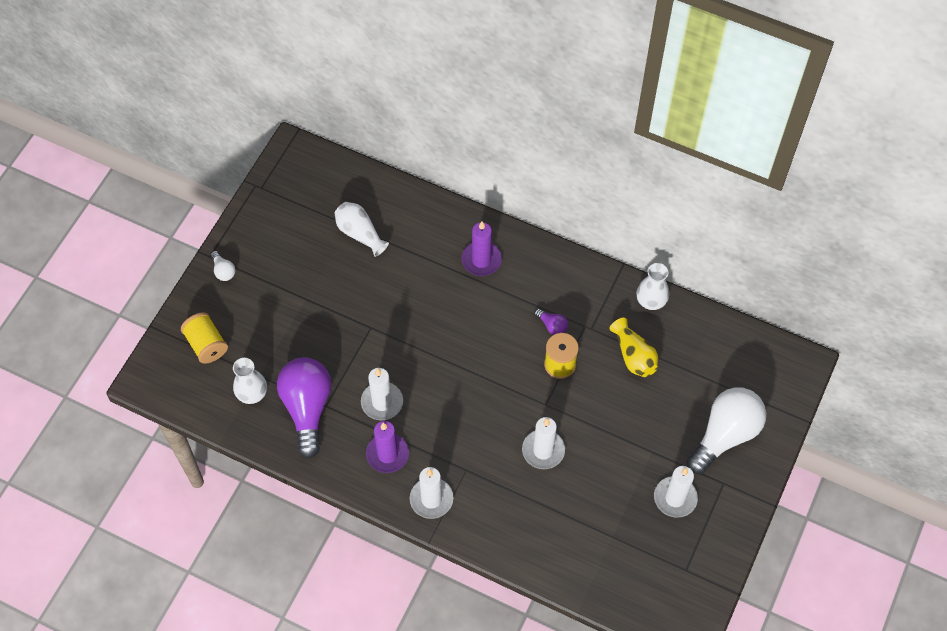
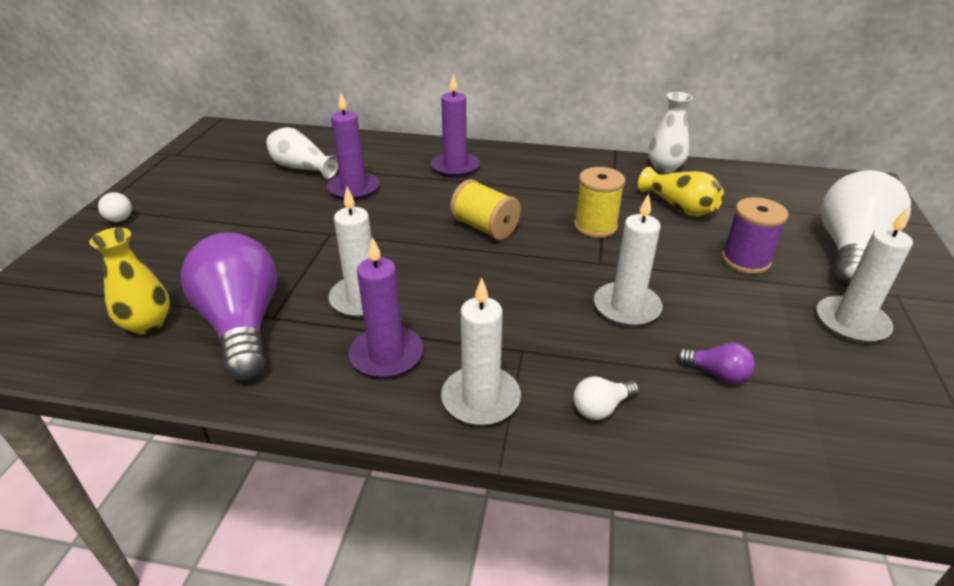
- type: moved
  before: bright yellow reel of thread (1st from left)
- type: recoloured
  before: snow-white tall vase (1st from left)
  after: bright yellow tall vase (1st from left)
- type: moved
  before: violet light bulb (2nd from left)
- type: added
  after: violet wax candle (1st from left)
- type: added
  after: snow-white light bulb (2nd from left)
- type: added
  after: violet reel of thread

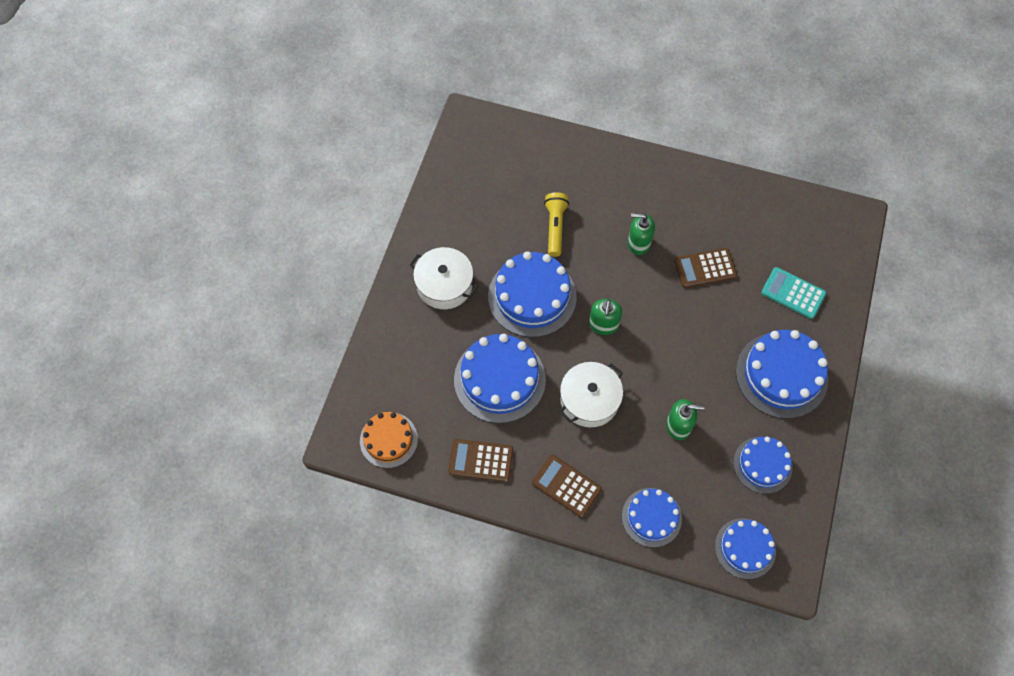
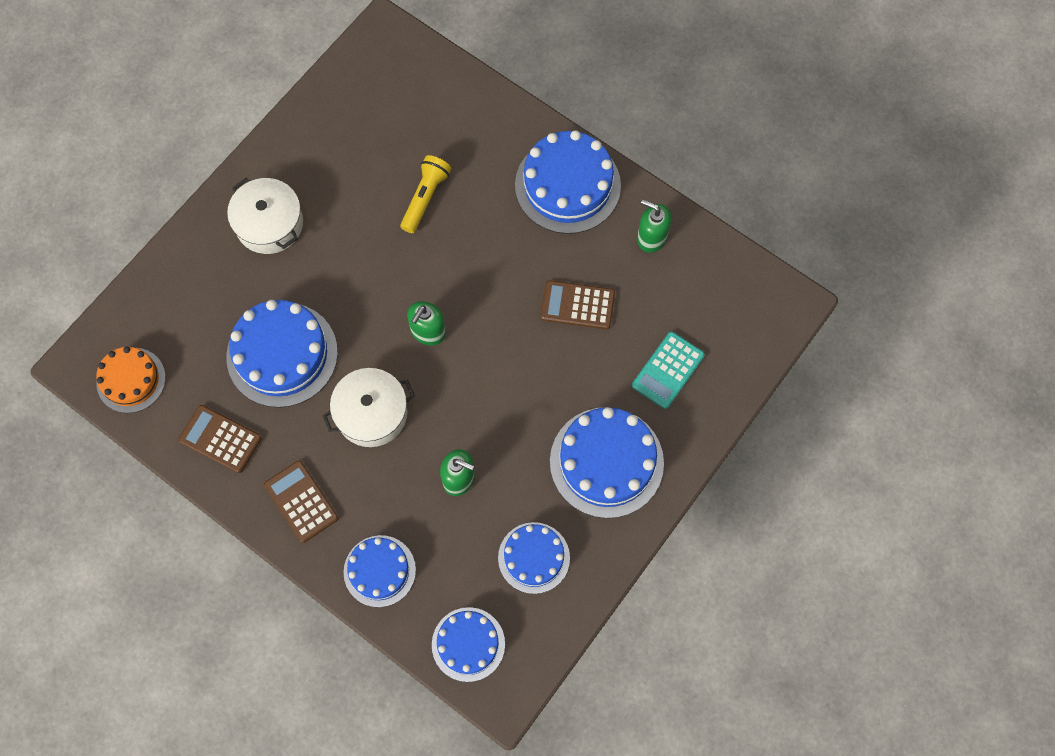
- type: moved
  before: cobalt gateau (2nd from left in the first image)
  after: cobalt gateau (5th from left)
- type: moved
  before: leaf-green soap pump (2nd from left in the first image)
  after: leaf-green soap pump (3rd from left)
- type: turned
  before: aqua calculator
  turn: -105

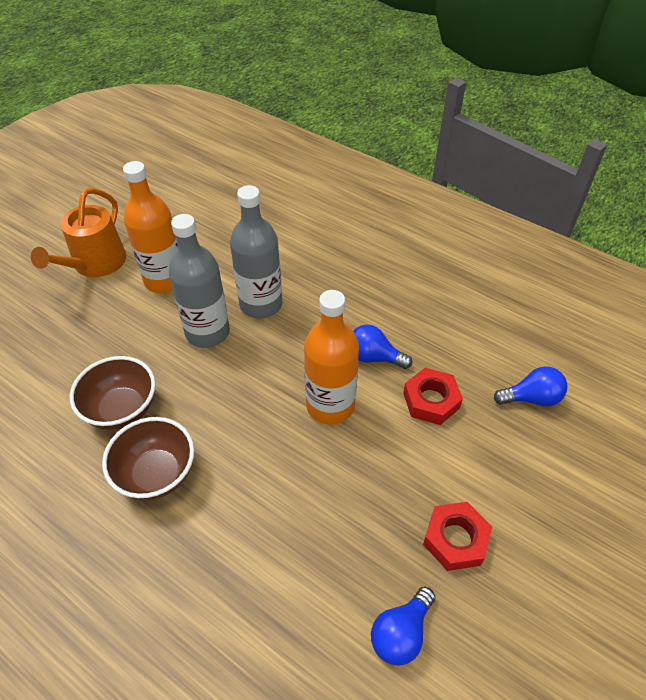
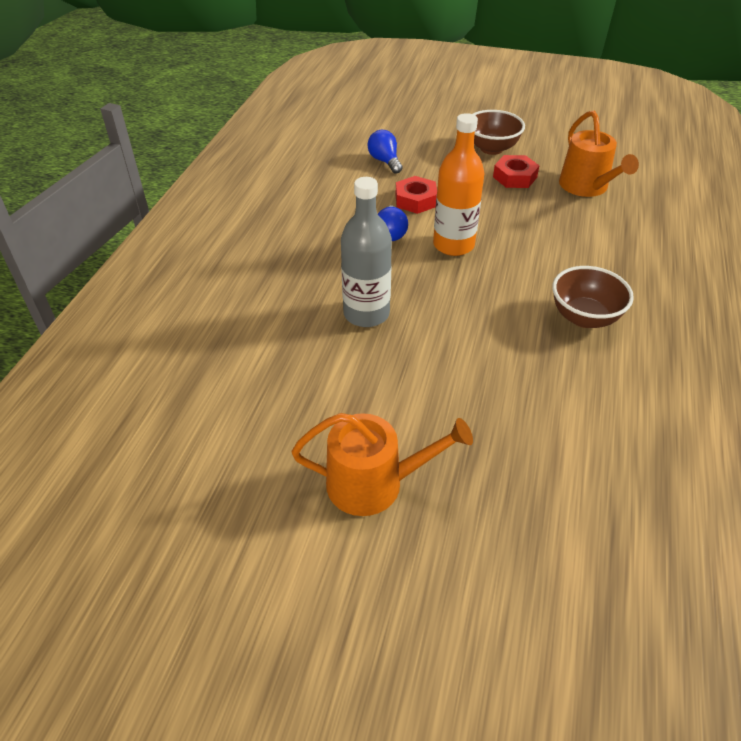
- type: moved
  before: brown serving bowl (1st from left)
- type: removed
  before: orange drink bottle (1st from left)
- type: removed
  before: grey drink bottle (1st from left)
- type: replaced
  before: cobalt light bulb (2nd from left)
  after: orange sprinkling can (2nd from left)

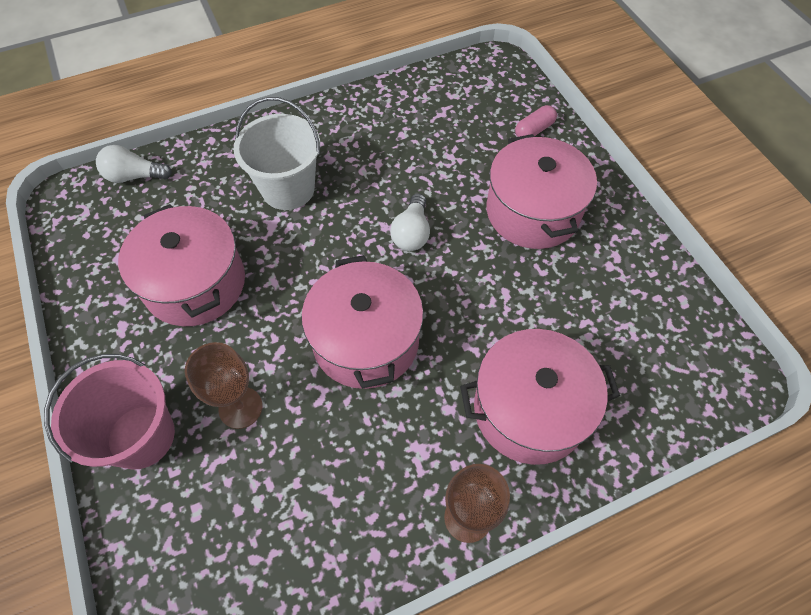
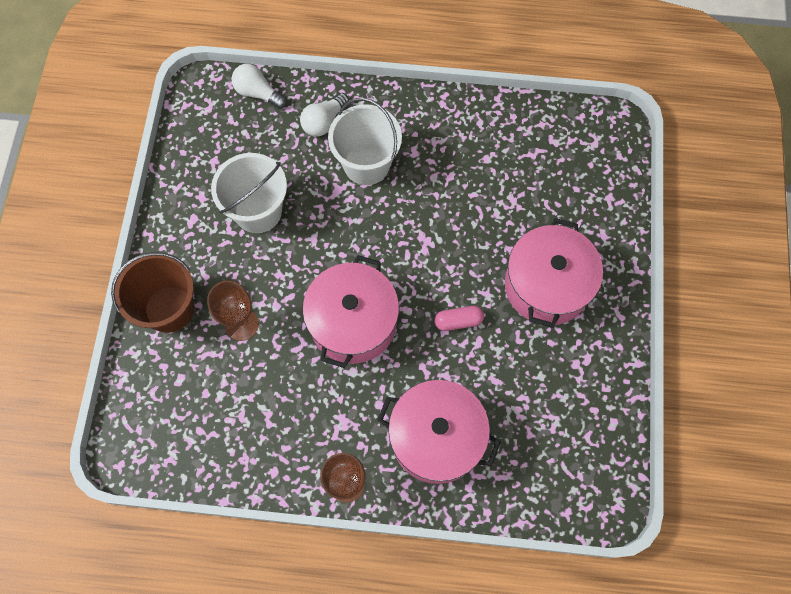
- type: recoloured
  before: rosy sand bucket
  after: brown sand bucket
- type: replaced
  before: rosy pot (1st from left)
  after: snow-white sand bucket (1st from left)
- type: moved
  before: snow-white light bulb (2nd from left)
- type: moved
  before: rosy capsule

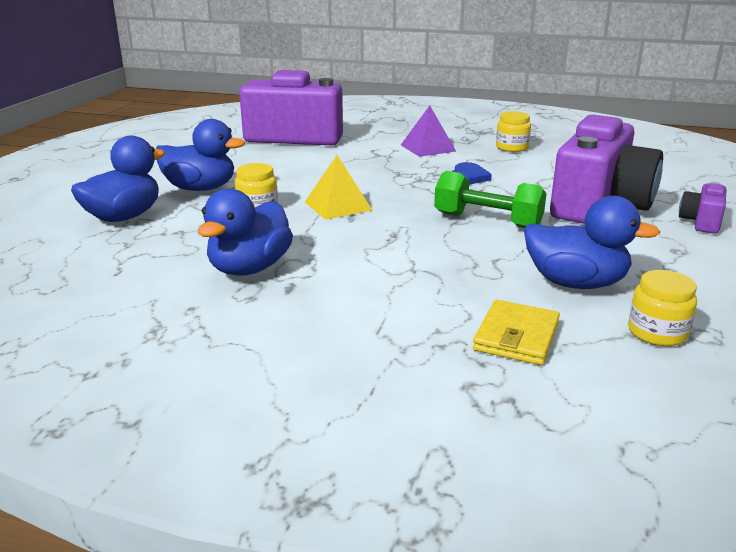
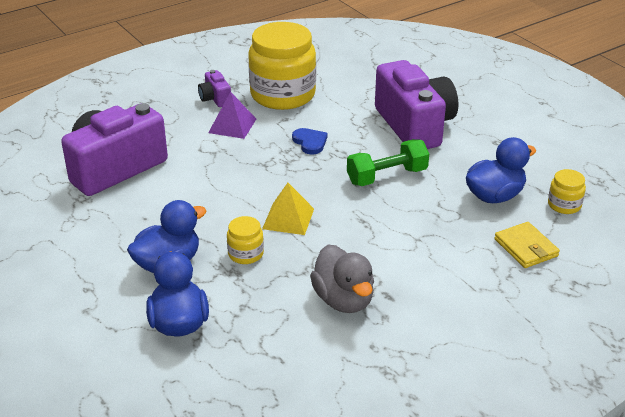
- type: recoloured
  before: cobalt toy duck (3rd from left)
  after: grey toy duck
- type: resized
  before: bright yellow jar (2nd from left)
  scale: 2.3
- type: moved
  before: violet photo camera (3rd from left in the first image)
  after: violet photo camera (2nd from left)

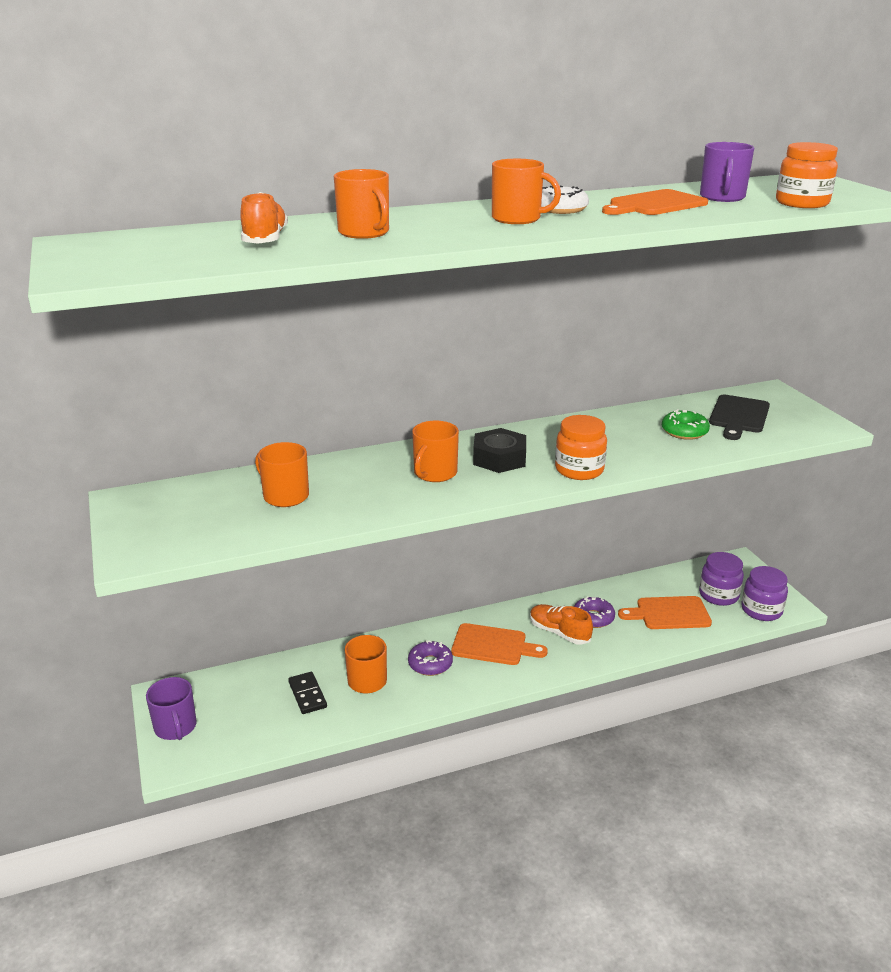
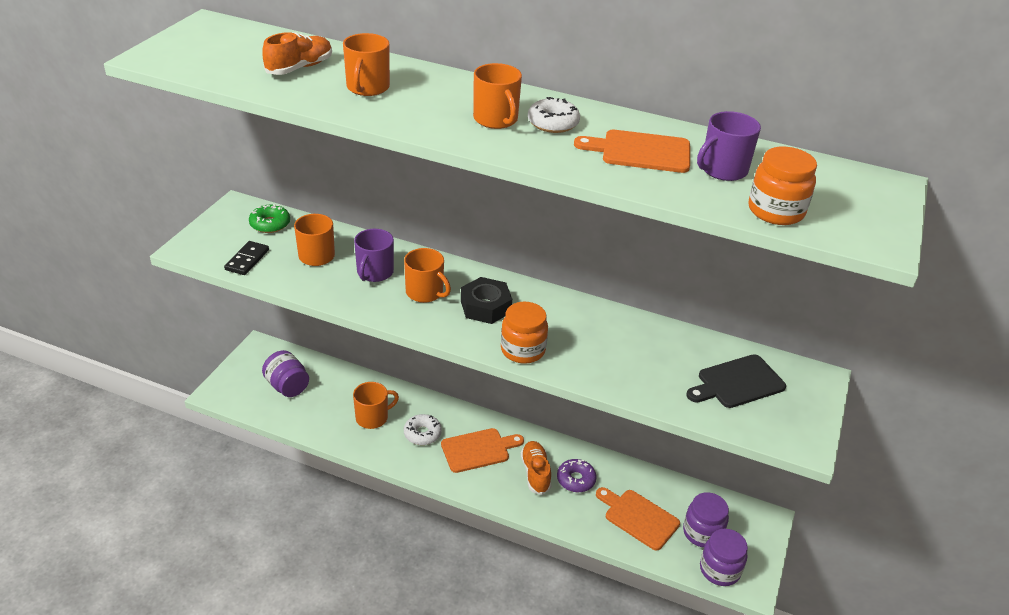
- type: moved
  before: violet mug (1st from left)
- type: moved
  before: black domino
- type: recoloured
  before: violet doughnut (1st from left)
  after: snow-white doughnut (1st from left)
- type: turned
  before: orange mug (4th from left)
  turn: -120
- type: turned
  before: orange cutting board (1st from left)
  turn: -75
- type: moved
  before: leaf-green doughnut
- type: added
  after: violet jar (1st from left)

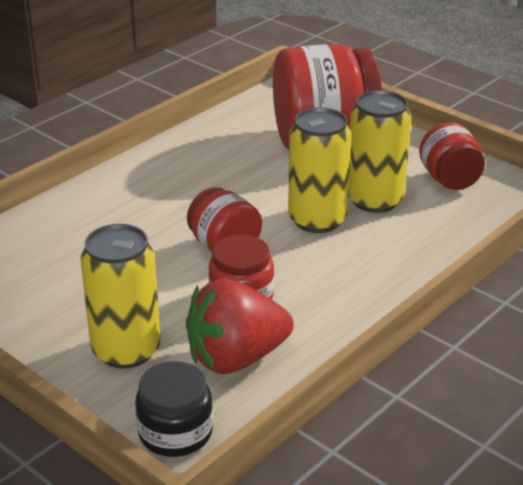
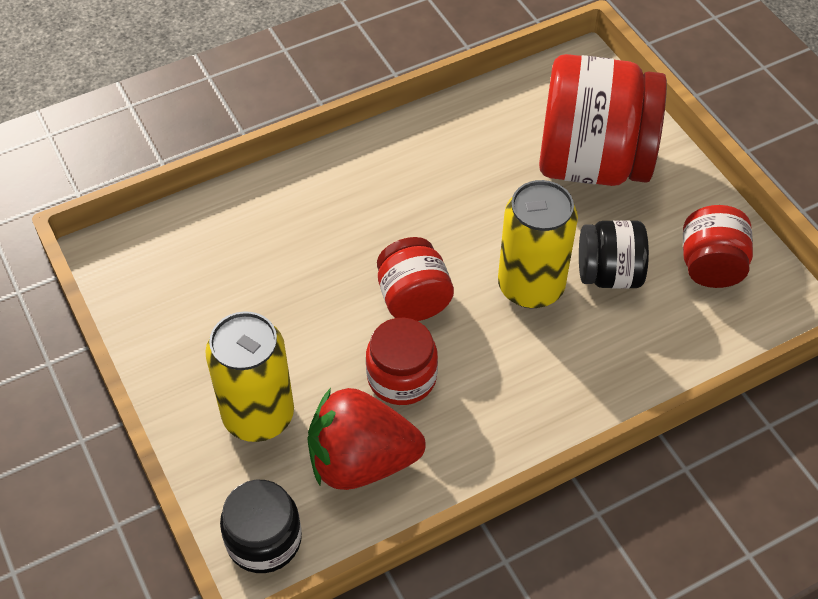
- type: replaced
  before: bright yellow soda can (3rd from left)
  after: black jar (2nd from left)

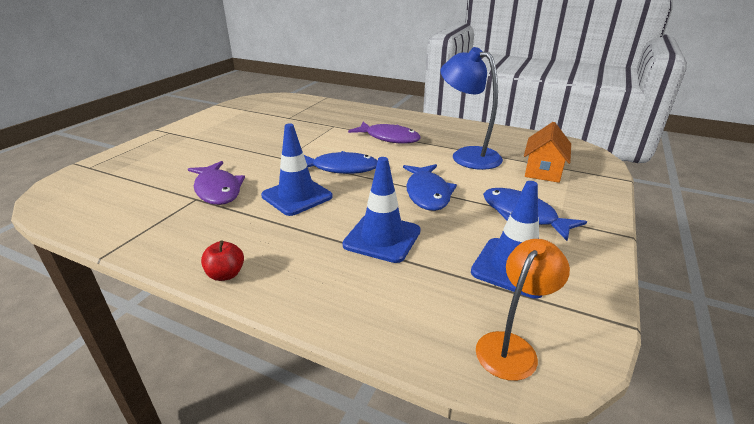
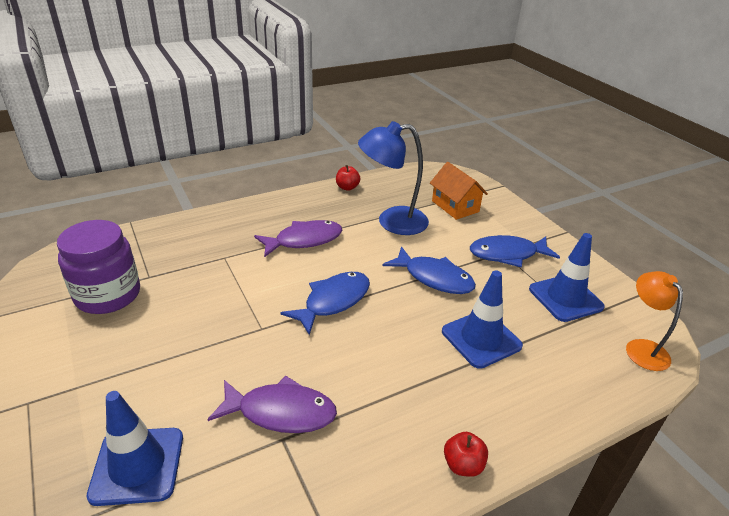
- type: moved
  before: cobalt safety cone (1st from left)
- type: added
  after: violet jar
- type: added
  after: scarlet toy apple (1st from left)

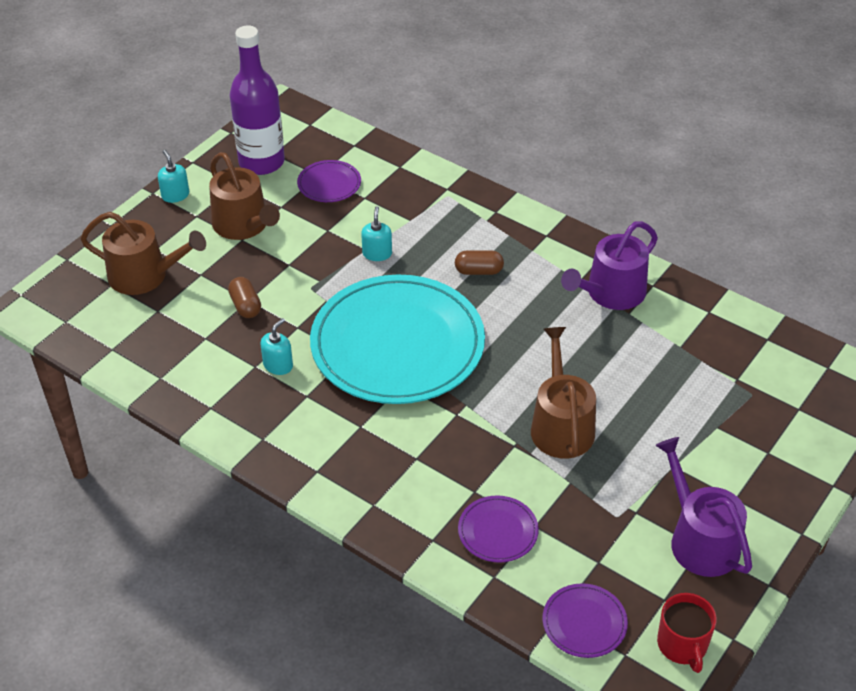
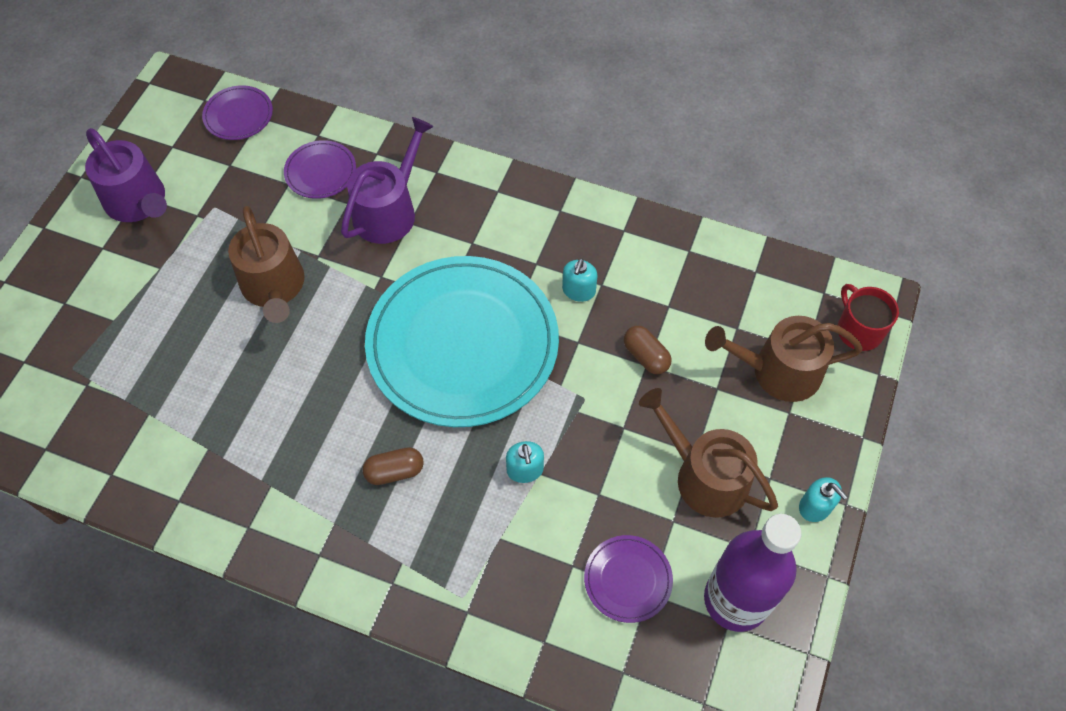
- type: moved
  before: violet sprinkling can (1st from left in the first image)
  after: violet sprinkling can (2nd from left)
- type: moved
  before: scarlet mug

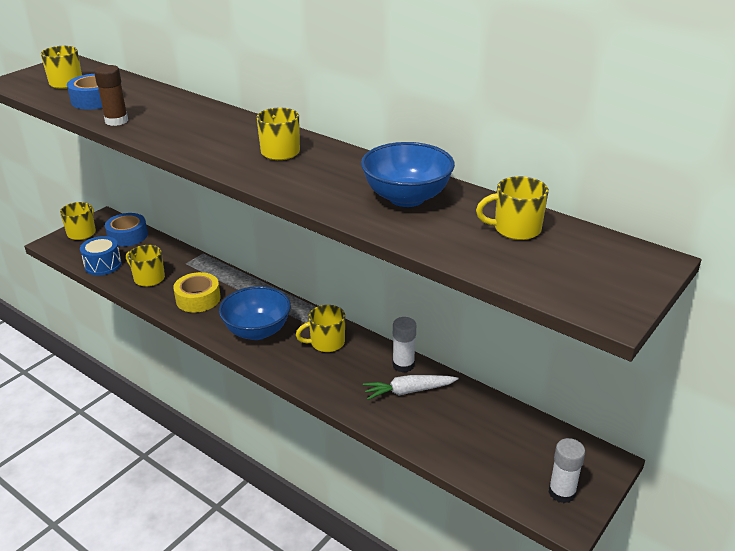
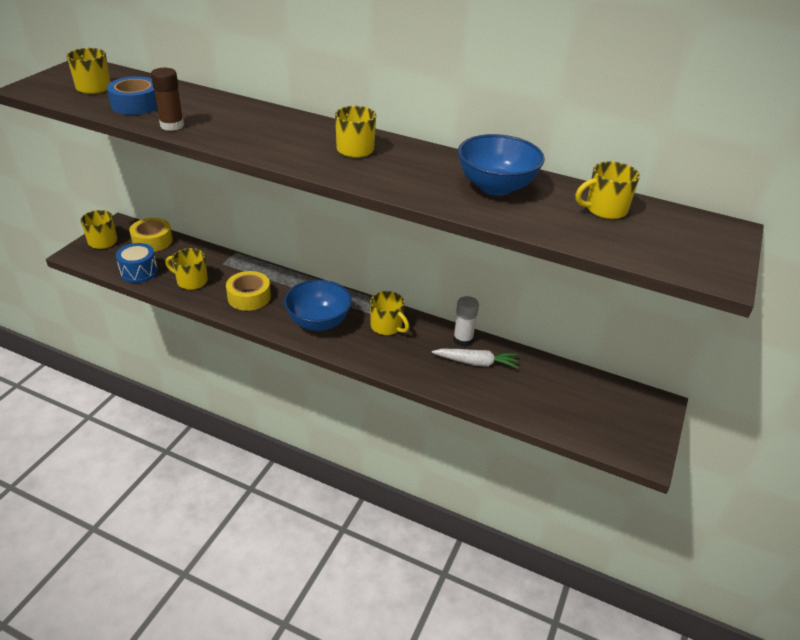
- type: recoloured
  before: cobalt sticky tape (2nd from left)
  after: bright yellow sticky tape (1st from left)
- type: turned
  before: bright yellow mug (5th from left)
  turn: -105
- type: turned
  before: snow-white carrot
  turn: -150
- type: removed
  before: snow-white stick of glue (2nd from left)

